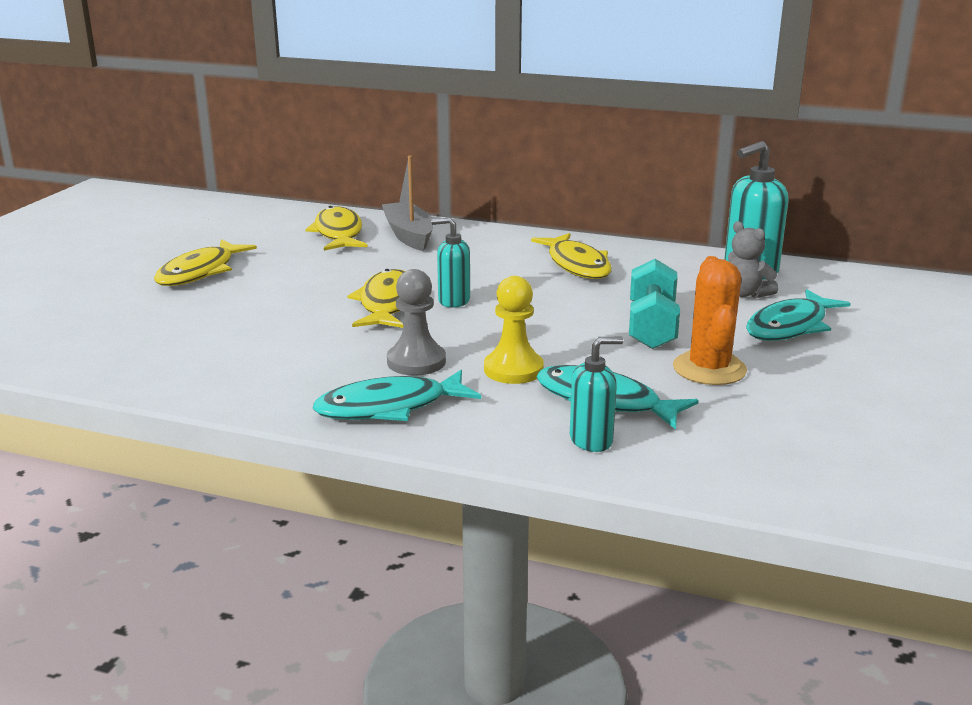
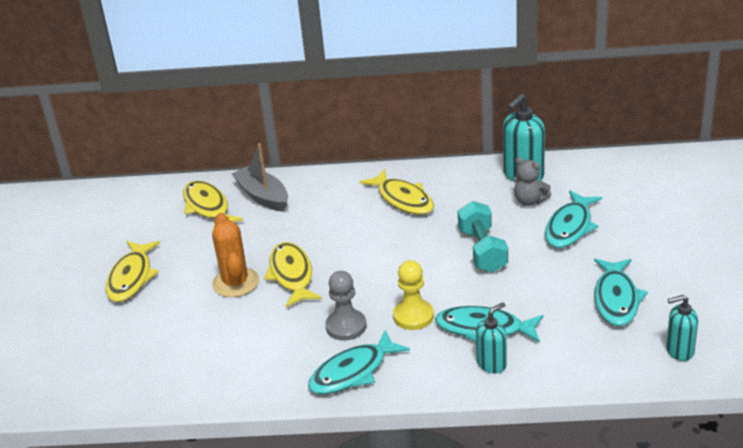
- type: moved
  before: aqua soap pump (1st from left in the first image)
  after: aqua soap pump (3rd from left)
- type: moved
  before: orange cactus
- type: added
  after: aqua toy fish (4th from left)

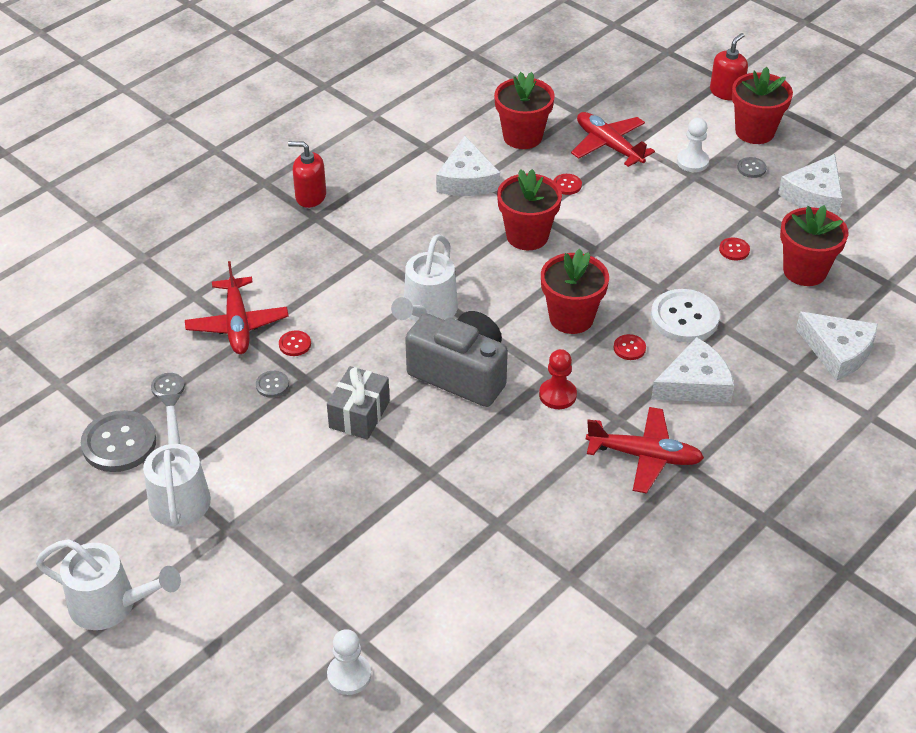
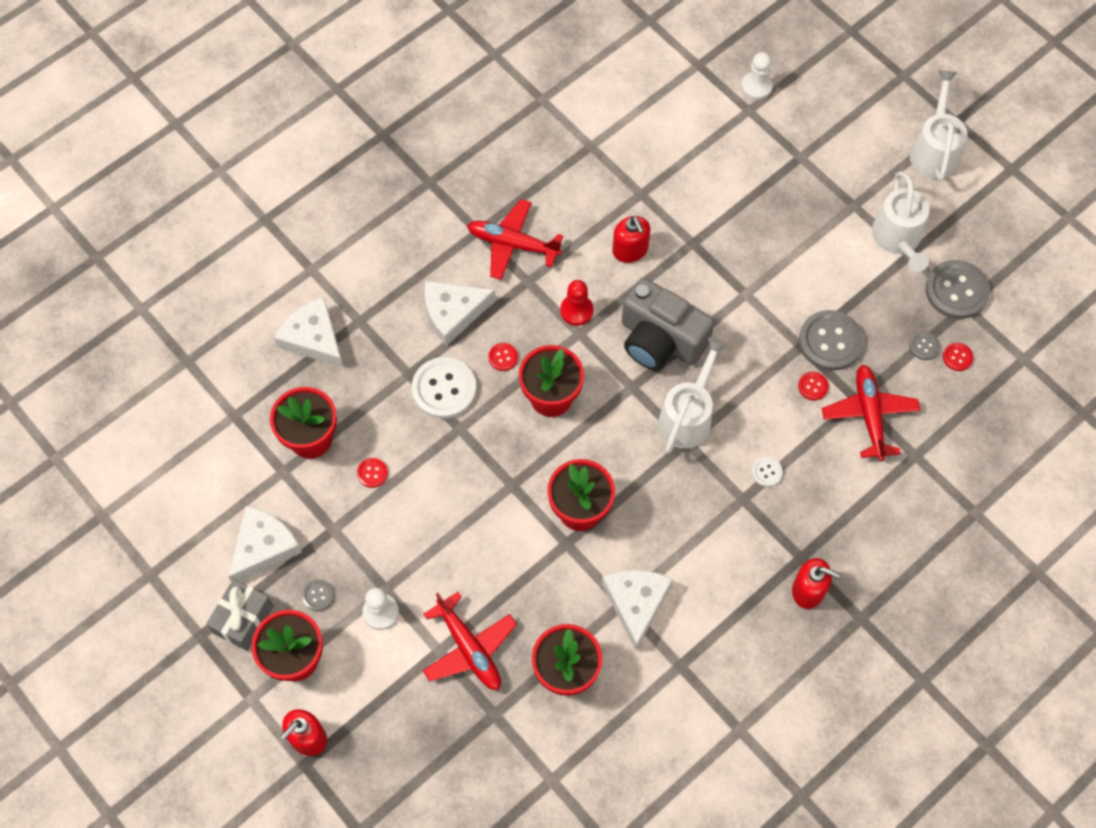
- type: turned
  before: snow-white sprinkling can (1st from left in the first image)
  turn: 75
- type: resized
  before: grey button (3rd from left in the first image)
  scale: 2.14
- type: moved
  before: grey present
- type: moved
  before: scarlet button (2nd from left in the first image)
  after: scarlet button (4th from left)
- type: added
  after: scarlet soap pump (2nd from left)
- type: added
  after: snow-white button (2nd from left)

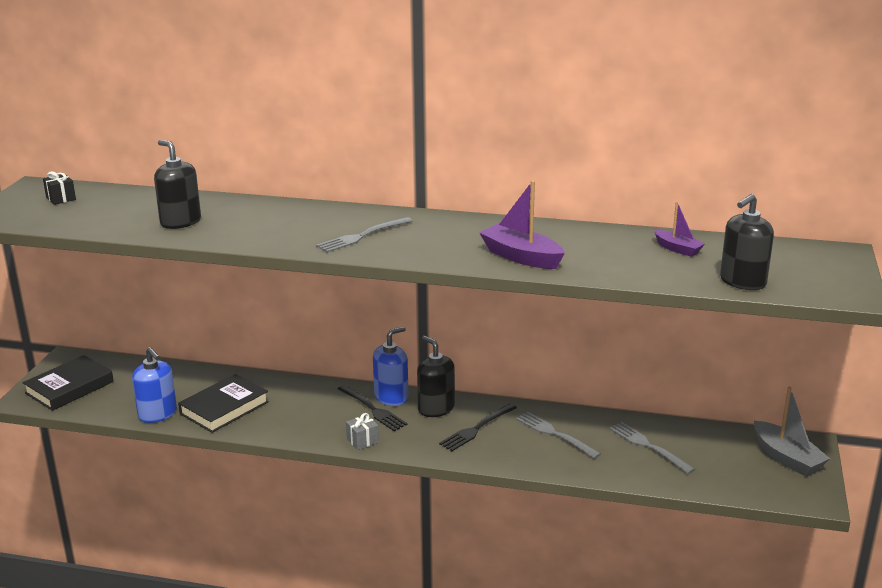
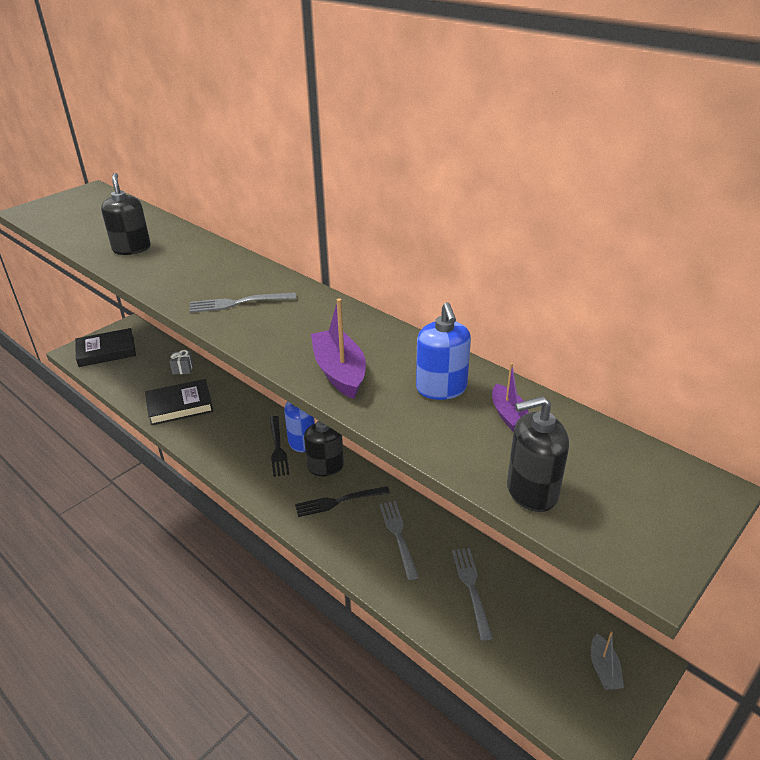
- type: removed
  before: black present
- type: moved
  before: cobalt soap pump (1st from left in the first image)
  after: cobalt soap pump (2nd from left)
- type: moved
  before: grey present
- type: resized
  before: grey toy boat
  scale: 0.59

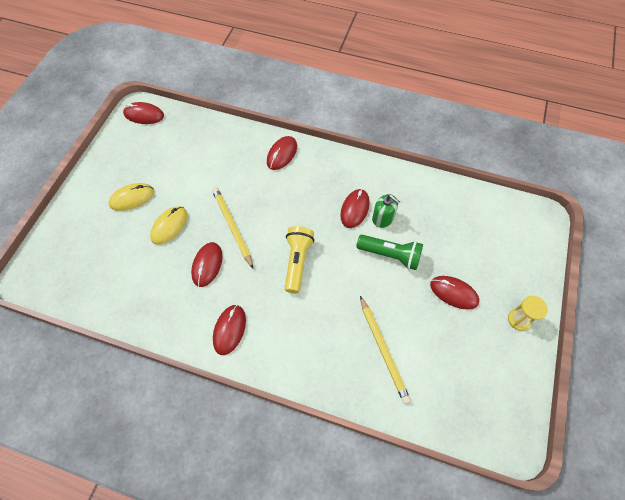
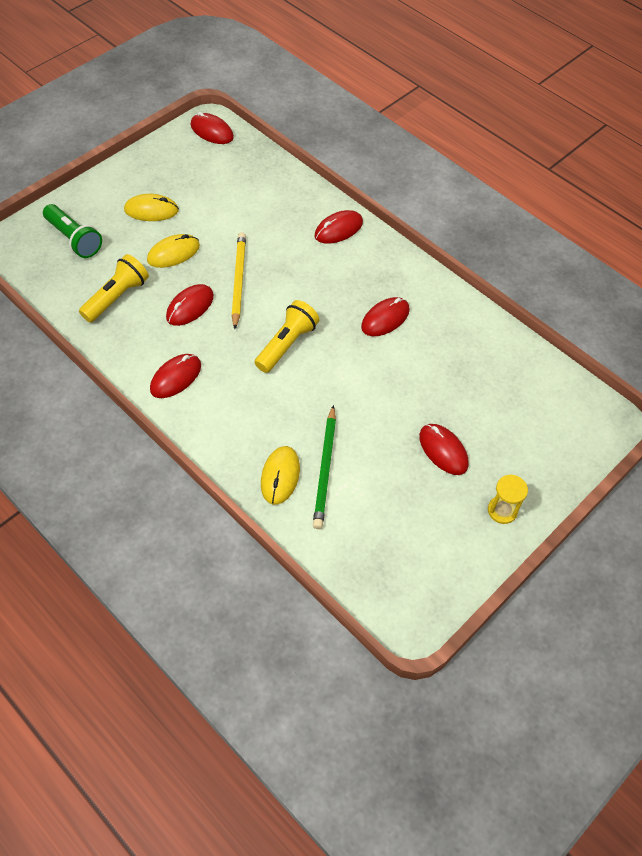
- type: moved
  before: leaf-green pocket torch
- type: recoloured
  before: bright yellow wooden pencil (2nd from left)
  after: leaf-green wooden pencil
- type: removed
  before: leaf-green soap pump
- type: added
  after: bright yellow pocket torch (1st from left)
- type: added
  after: bright yellow PC mouse (3rd from left)

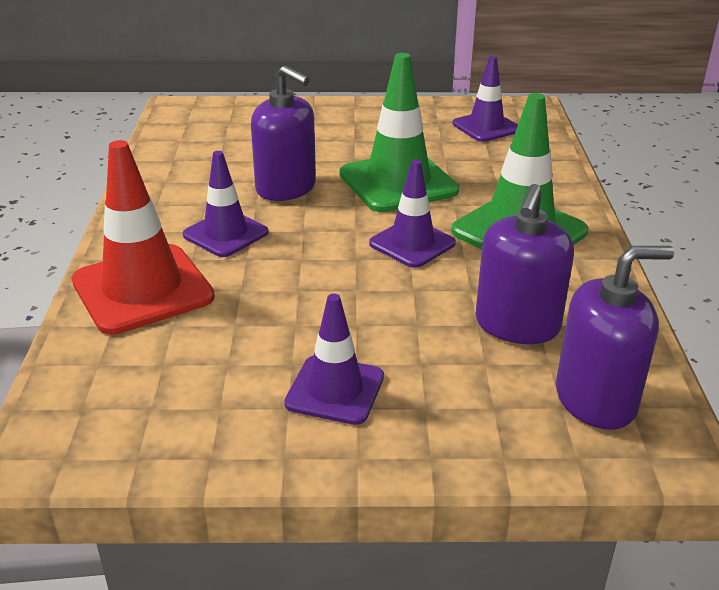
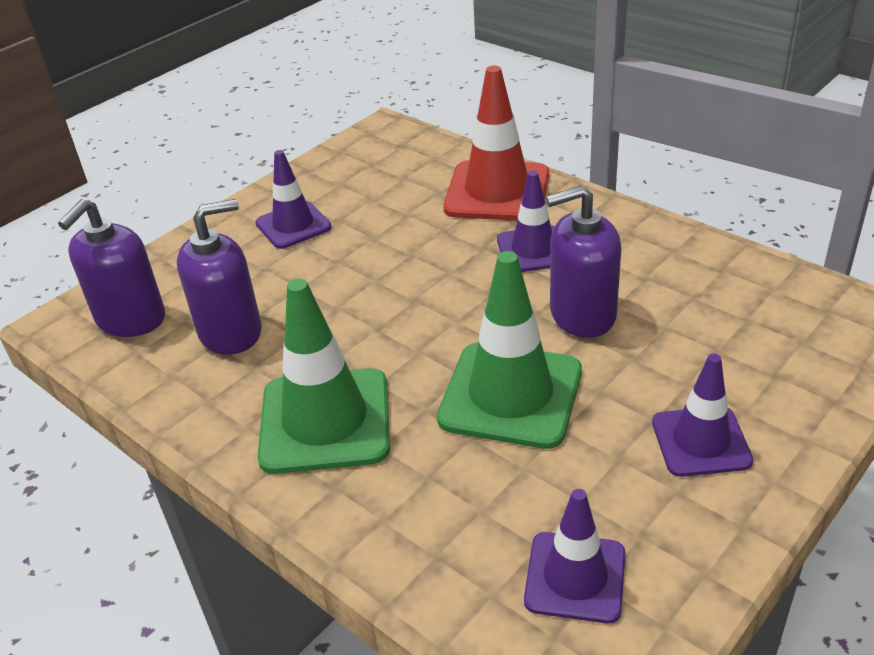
- type: moved
  before: violet safety cone (3rd from left in the first image)
  after: violet safety cone (4th from left)
- type: turned
  before: violet soap pump (2nd from left)
  turn: 90

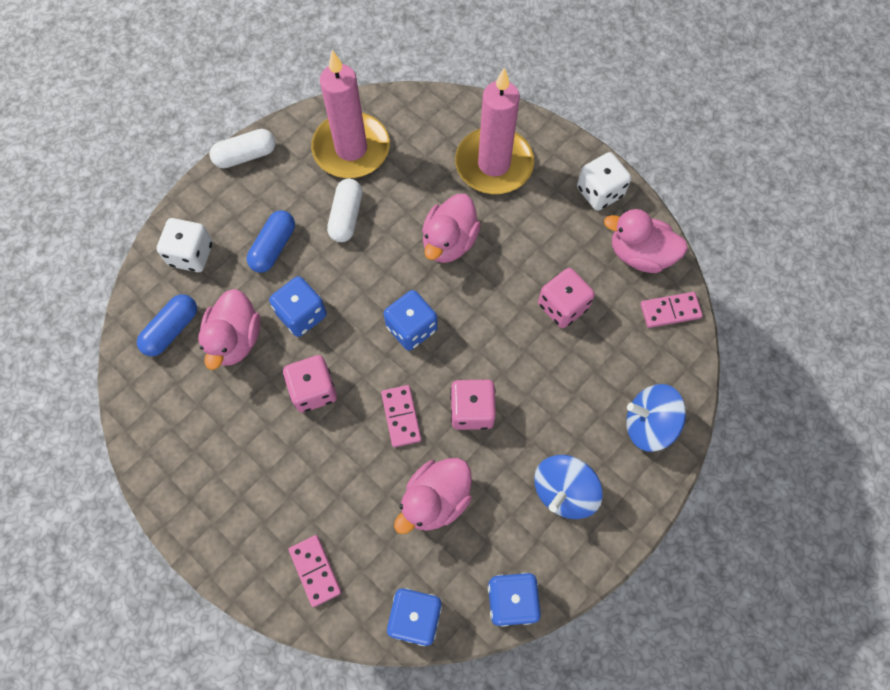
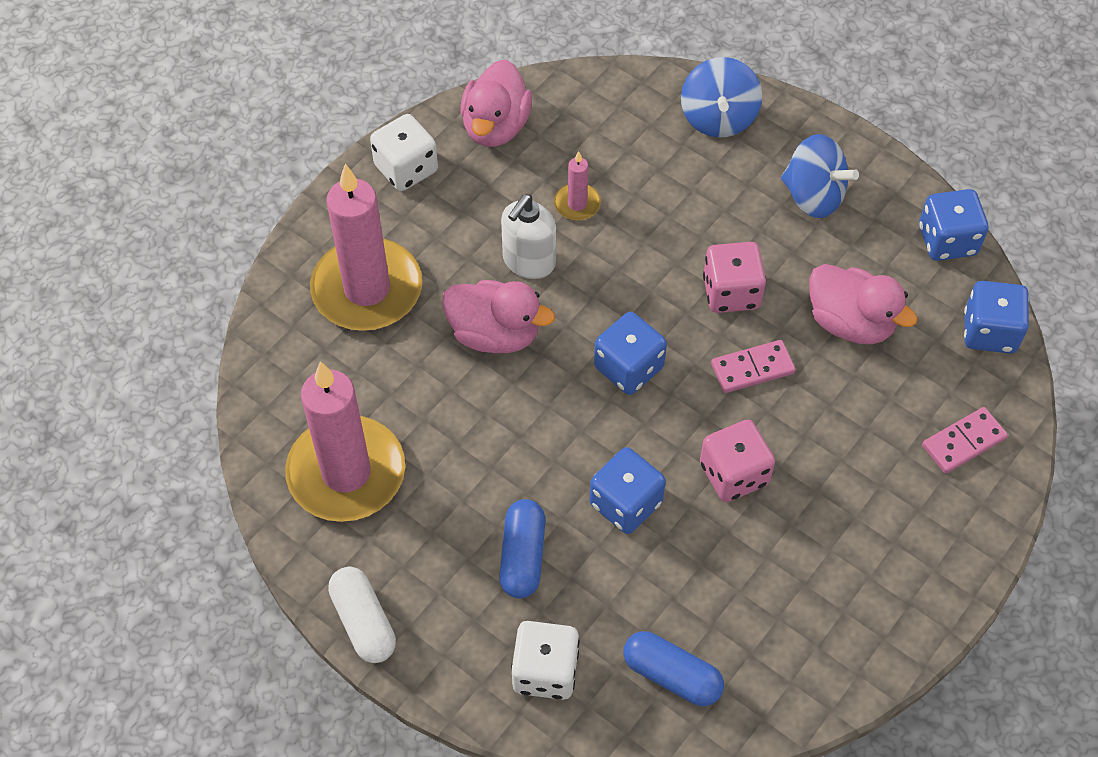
- type: removed
  before: rosy toy duck (1st from left)
- type: turned
  before: cobalt capsule (2nd from left in the first image)
  turn: 75
- type: removed
  before: snow-white capsule (2nd from left)
- type: replaced
  before: rosy game die (3rd from left)
  after: rosy wax candle (3rd from left)
- type: removed
  before: rosy domino (3rd from left)
- type: added
  after: snow-white soap pump

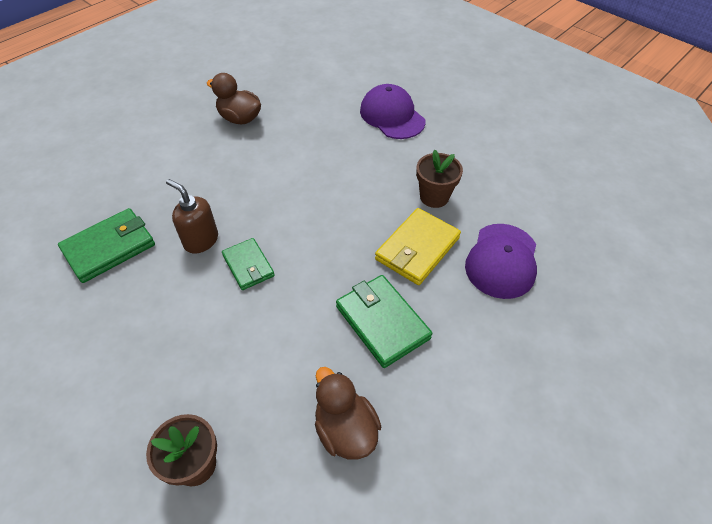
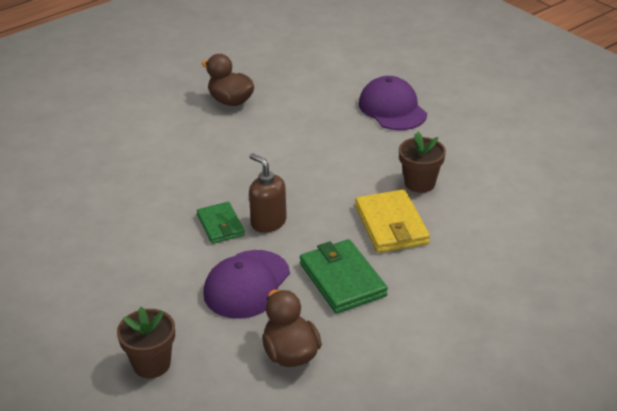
- type: removed
  before: leaf-green billfold (1st from left)
- type: moved
  before: brown soap pump
- type: turned
  before: bright yellow billfold
  turn: -60
- type: moved
  before: violet cap (2nd from left in the first image)
  after: violet cap (1st from left)

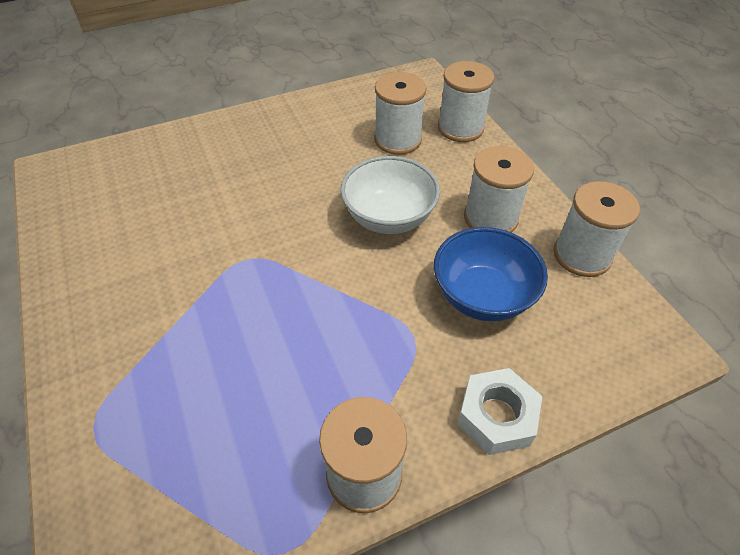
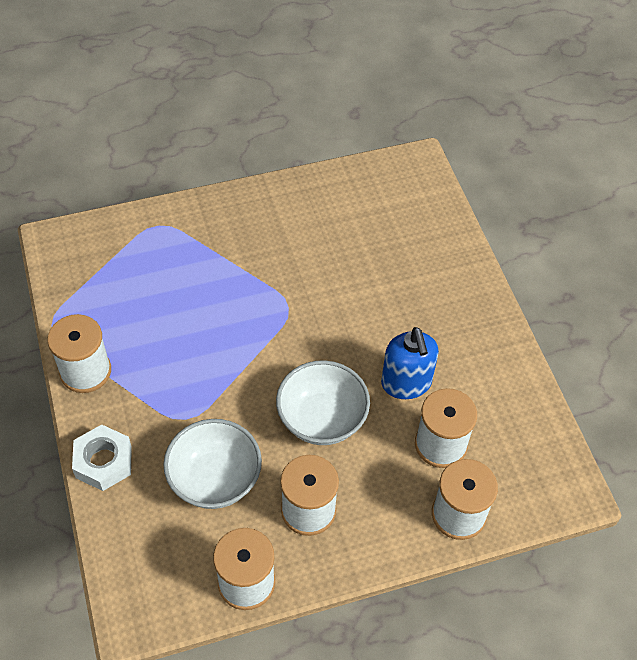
- type: recoloured
  before: cobalt serving bowl
  after: snow-white serving bowl (1st from left)
- type: added
  after: cobalt soap pump

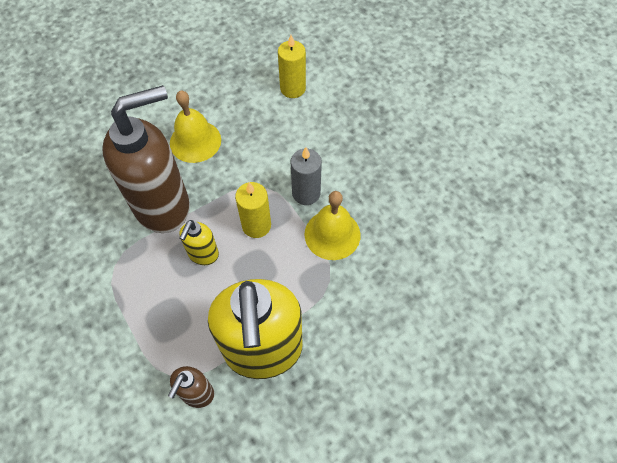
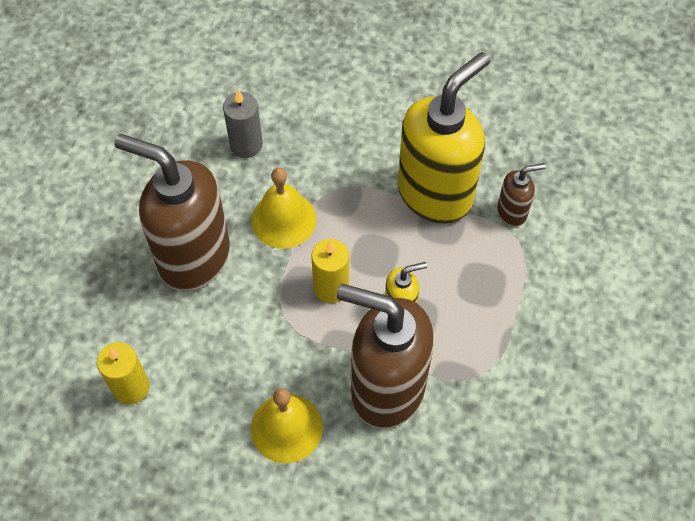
- type: moved
  before: grey wax candle
- type: added
  after: brown soap pump (1st from left)

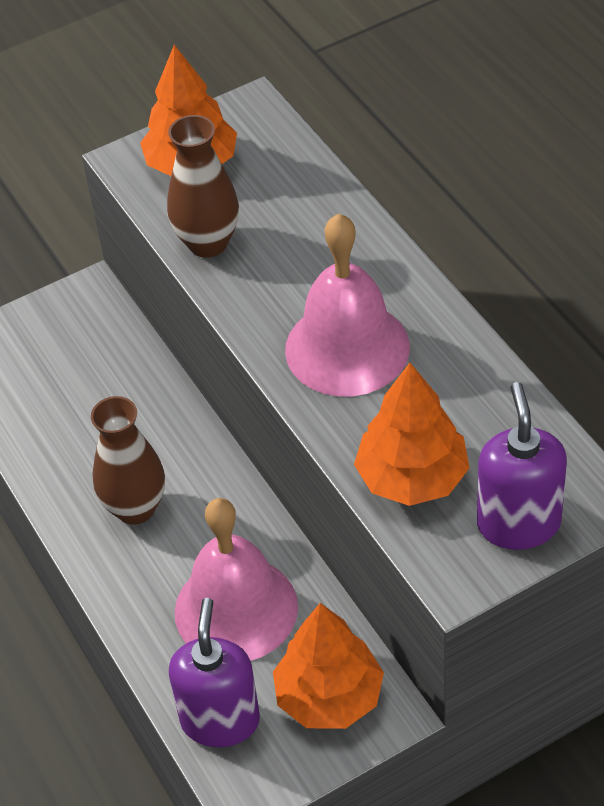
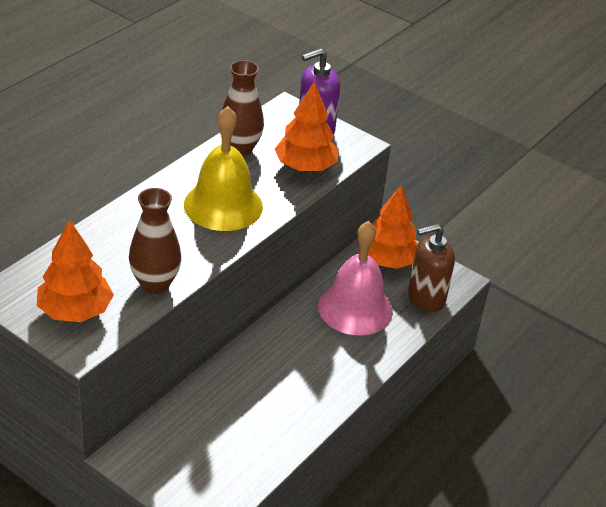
- type: moved
  before: brown tall vase (1st from left in the first image)
  after: brown tall vase (2nd from left)
- type: recoloured
  before: violet soap pump (1st from left)
  after: brown soap pump
- type: recoloured
  before: rosy hand bell (2nd from left)
  after: bright yellow hand bell

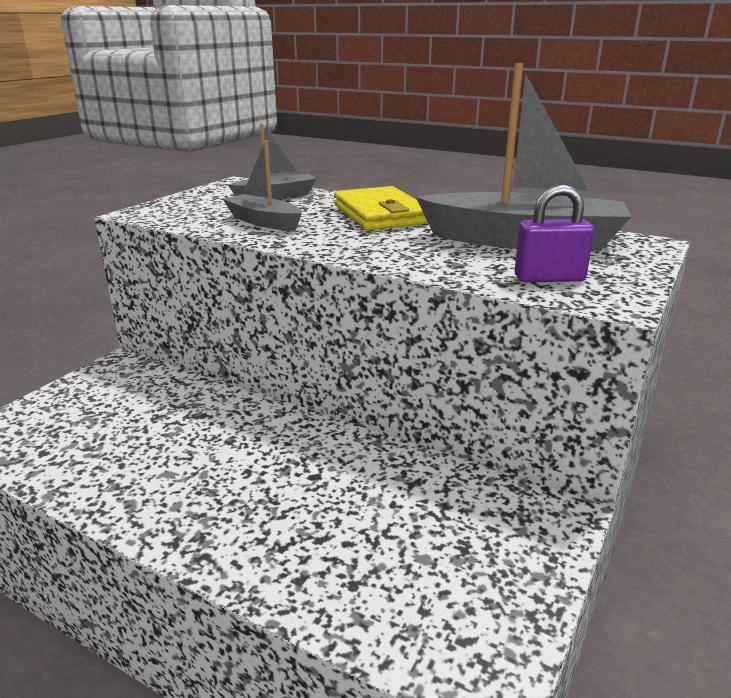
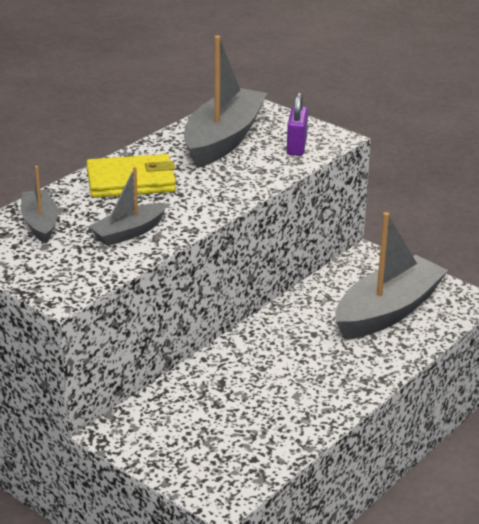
- type: added
  after: grey toy boat (4th from left)

